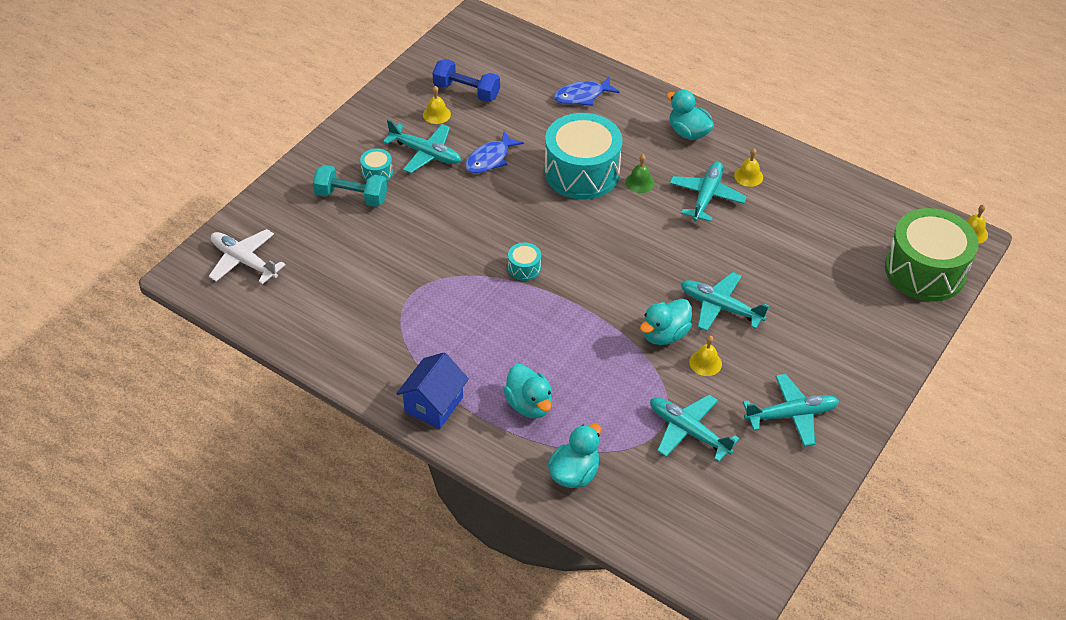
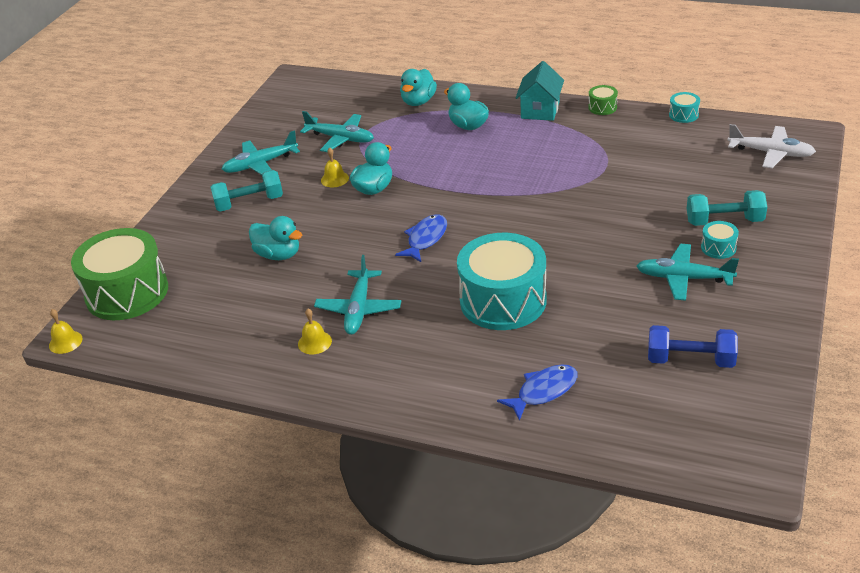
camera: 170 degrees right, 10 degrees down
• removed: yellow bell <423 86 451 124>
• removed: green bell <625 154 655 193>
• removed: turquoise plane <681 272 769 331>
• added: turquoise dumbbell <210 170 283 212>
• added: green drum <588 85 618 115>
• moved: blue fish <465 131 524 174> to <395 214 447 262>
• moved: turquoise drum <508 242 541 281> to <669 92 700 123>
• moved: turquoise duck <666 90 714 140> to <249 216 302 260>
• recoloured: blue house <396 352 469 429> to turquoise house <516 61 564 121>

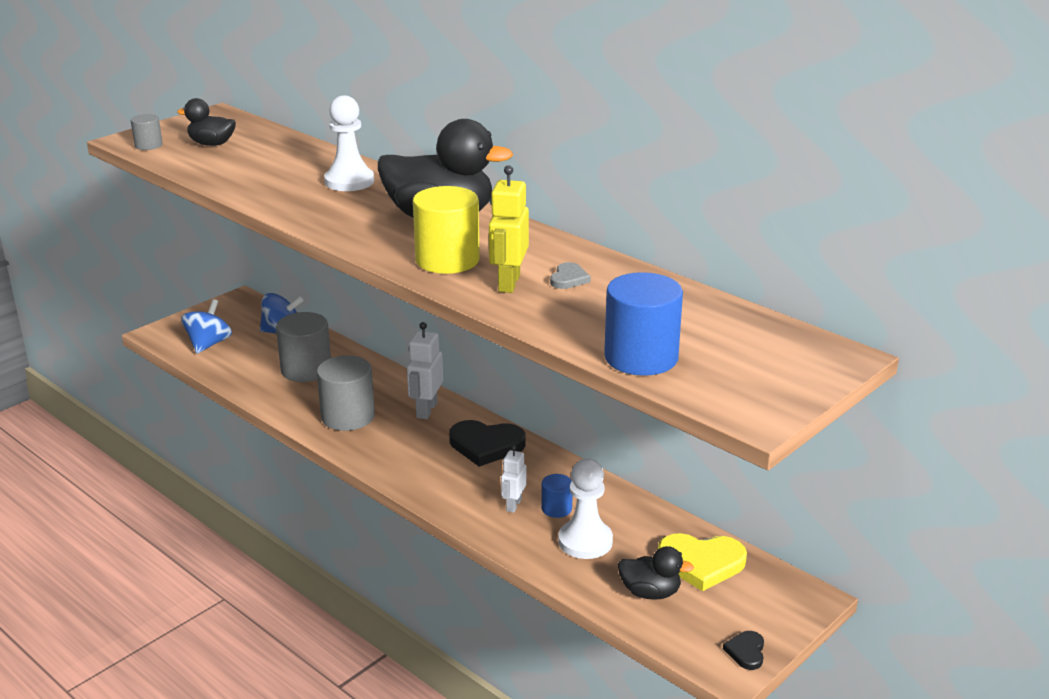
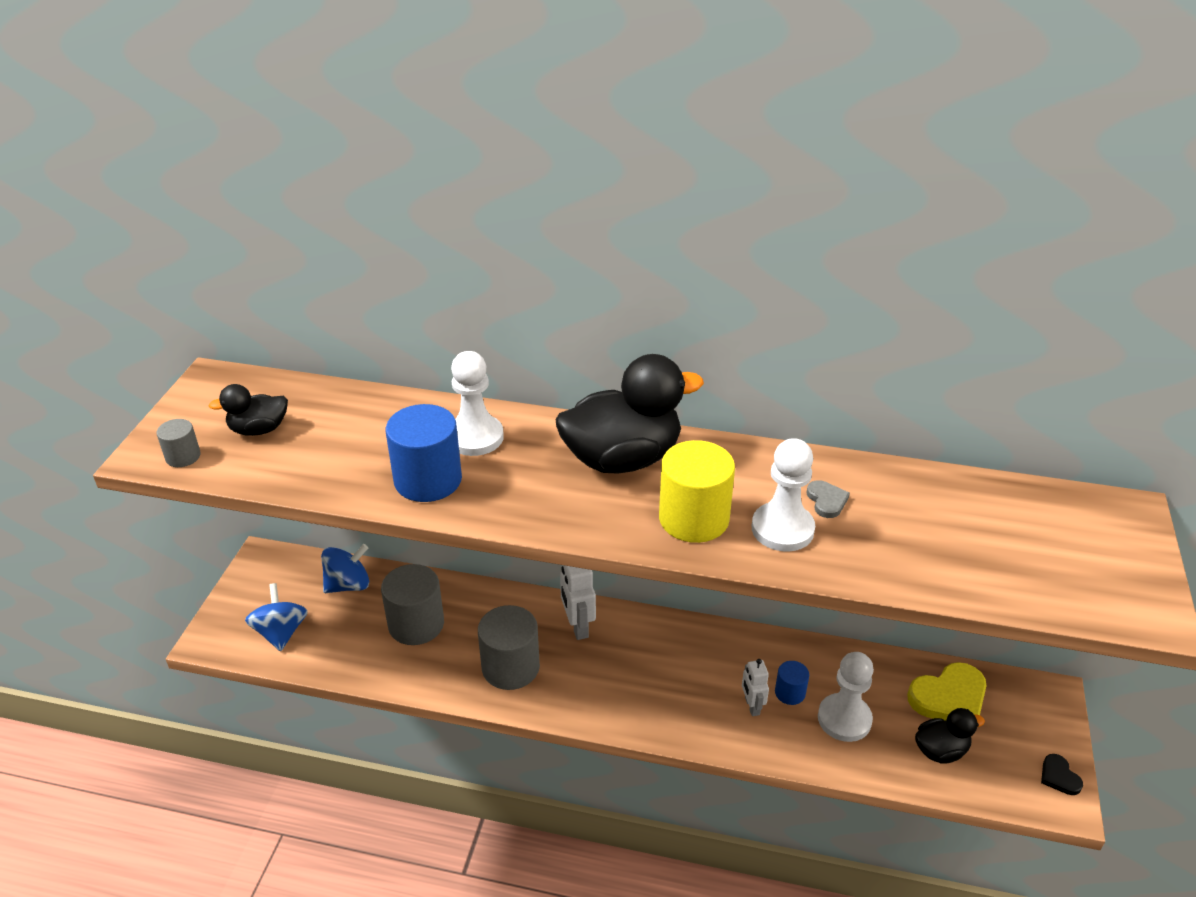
camera: 30 degrees left, 10 degrees up
• removed: black heart <449 420 526 467>
• moved: blue cylinder <604 272 683 376> to <386 404 462 502>
• replaced: yellow robot <489 165 529 293> to white pawn <752 438 815 552>

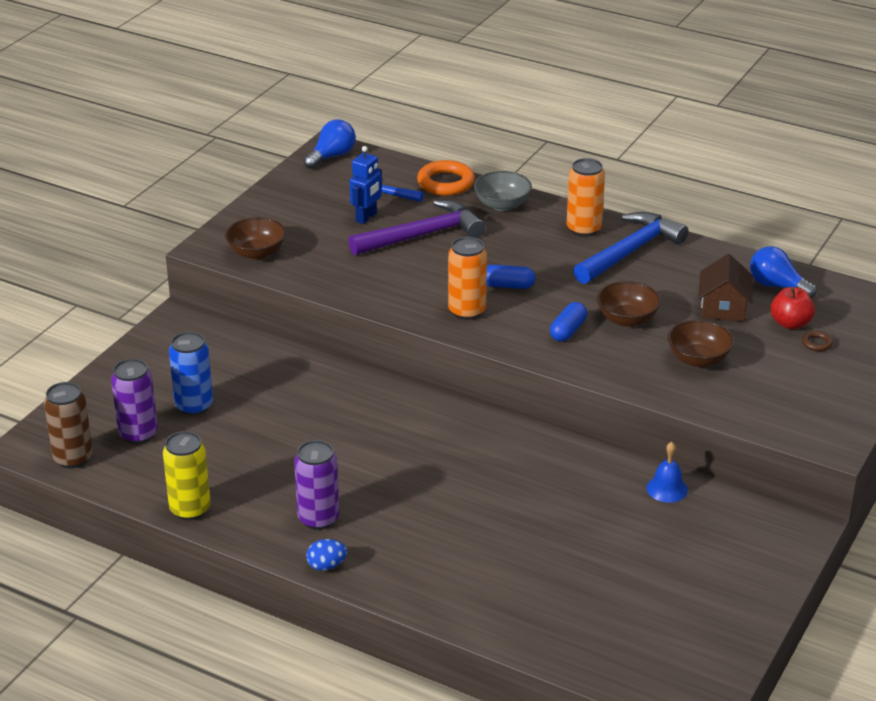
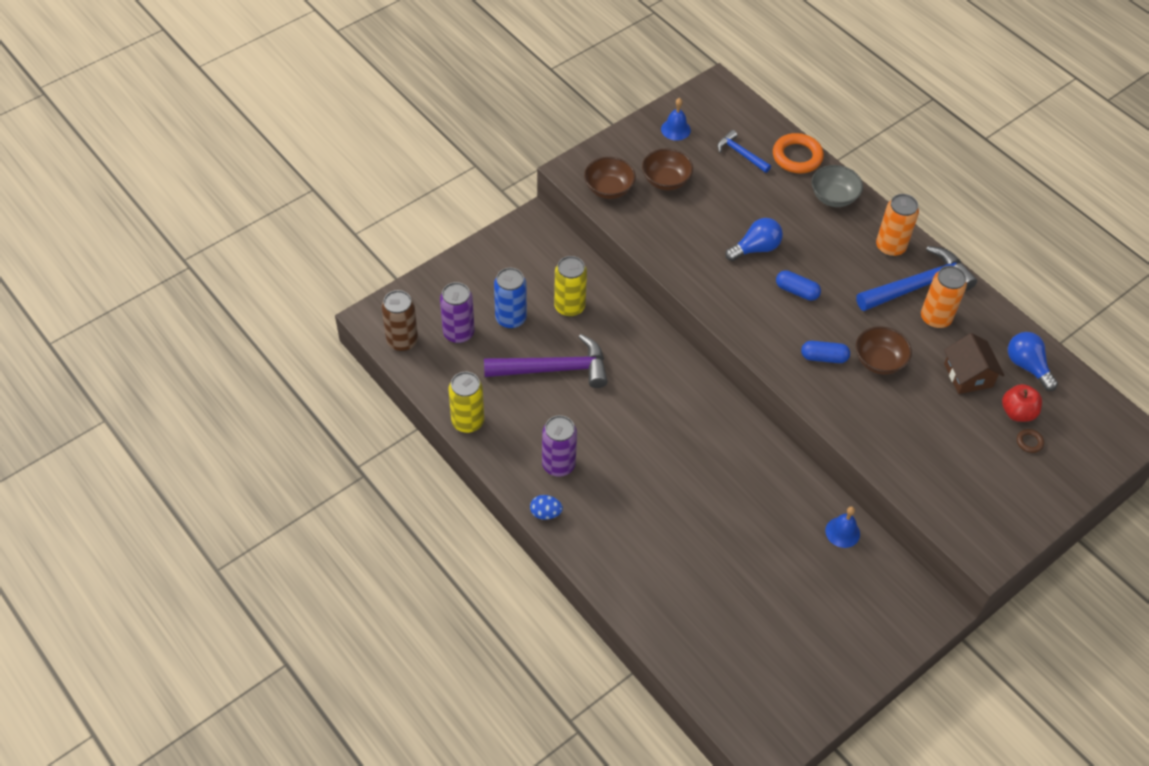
camera: 20 degrees right, 20 degrees up
• removed: blue robot <350 146 382 224>
• added: yellow can <554 256 587 317>
• added: blue bell <661 98 691 141>
• moved: blue light bulb <304 120 356 169> to <725 218 783 261>
• moved: purple hammer <348 200 485 256> to <484 334 608 388>
• moved: orange can <448 237 487 320> to <921 266 967 329>
• moved: brown bowl <668 320 734 367> to <642 149 693 191>
• turned: blue capsule <550 302 587 342> = <801 341 850 363> 45 degrees clockwise
• turned: brown house <698 254 753 322> = <944 333 1005 394> 45 degrees counterclockwise

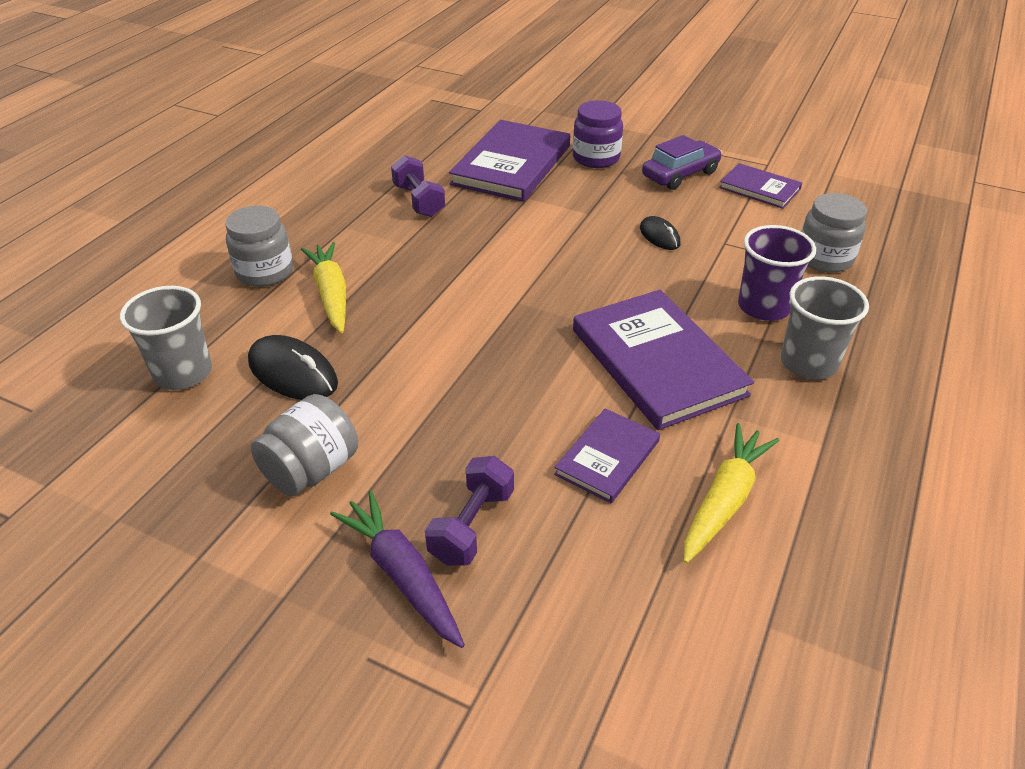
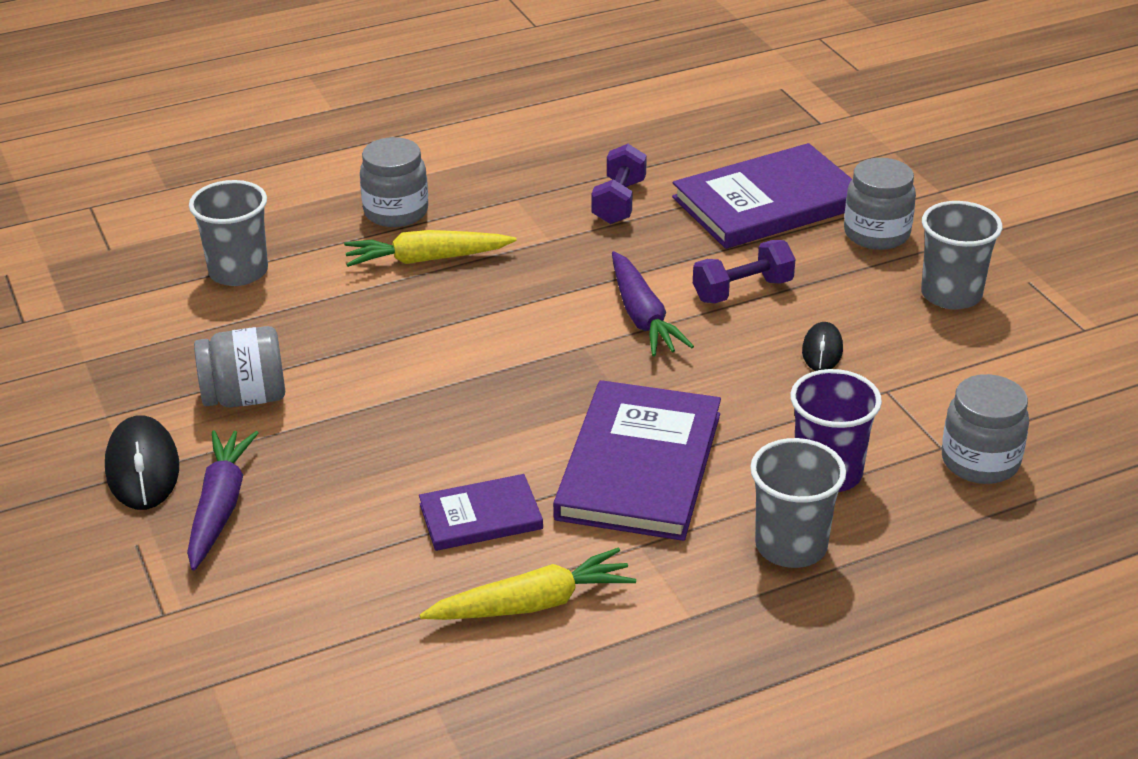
camera: 40 degrees right, 5 degrees down
• removed: purple book <719 163 802 209>
• added: purple carrot <612 251 694 356>
• moved: black mouse <248 335 338 400> to <105 415 179 510>
• moved: purple dumbbell <425 456 514 566> to <693 240 795 303>
• replaced: purple car <642 135 722 190> to grey cup <921 201 1002 309>
• recoloured: purple jar <573 100 623 168> to grey jar <844 158 916 250>
• turned: yellow carrot <301 242 346 333> = <344 230 517 267> 120 degrees counterclockwise

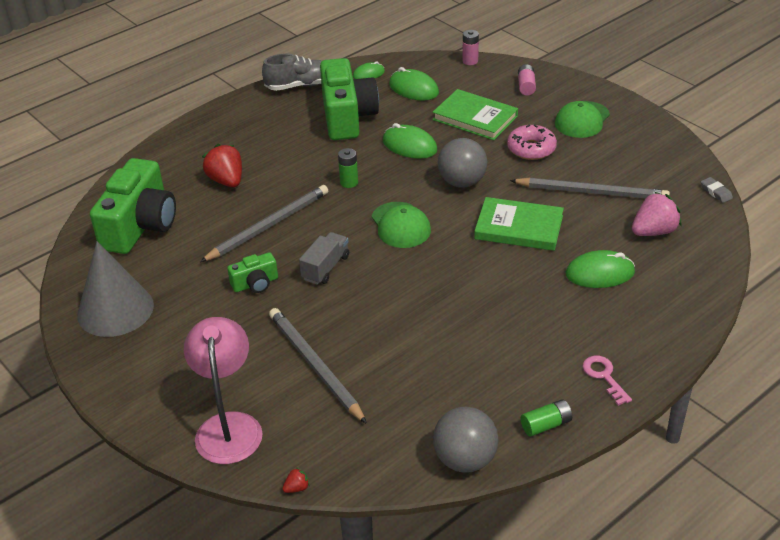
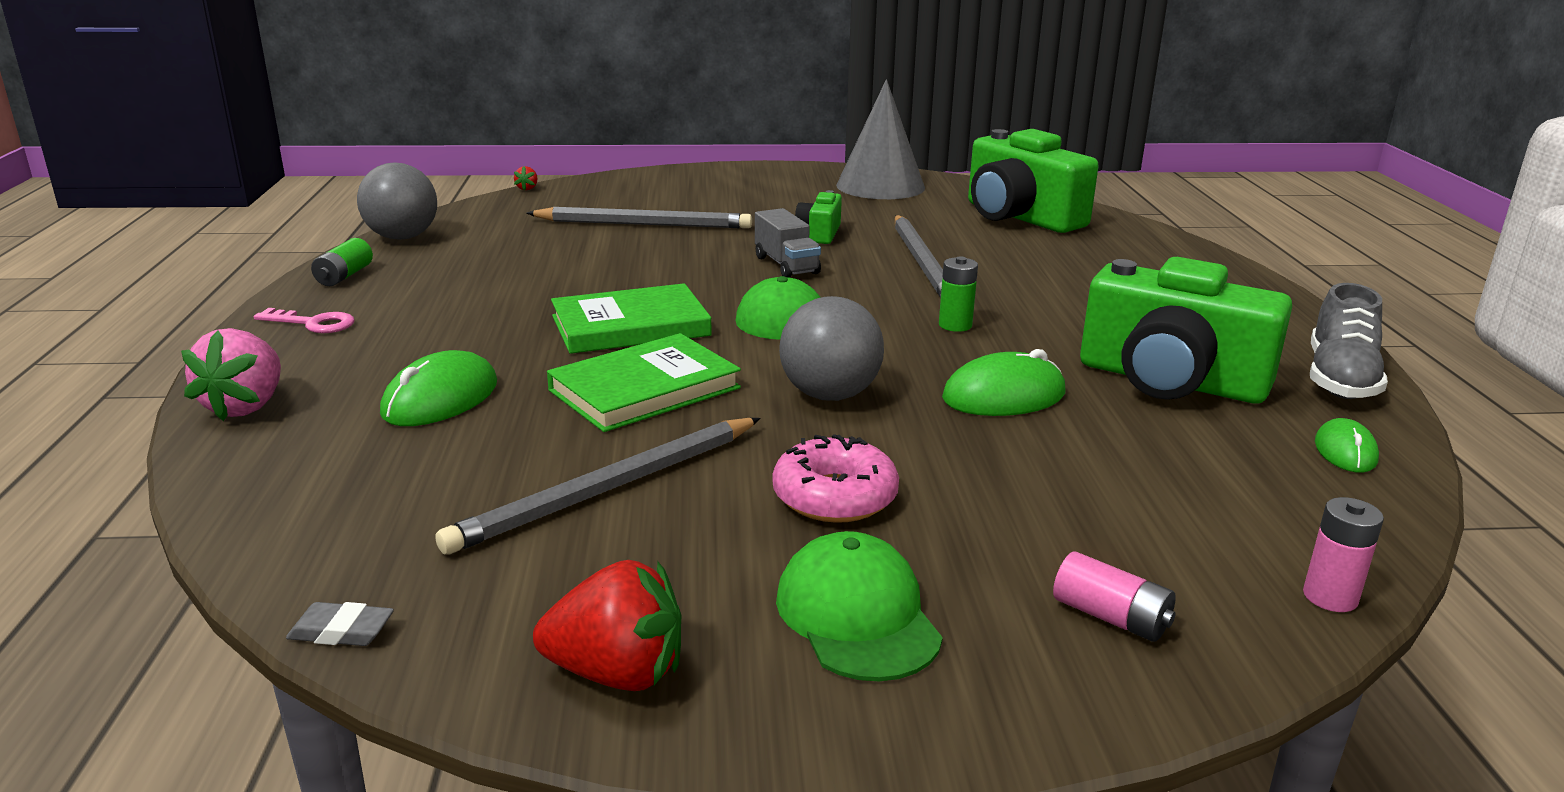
camera: 125 degrees right, 15 degrees down
• removed: pink lamp <184 317 263 464>
• removed: green mouse <389 67 439 101>
• moved: red strawberry <202 144 242 187> to <533 560 681 691>
• moved: green book <433 89 518 140> to <551 283 712 354>
• moved: pink strawberry <632 192 681 236> to <181 328 281 421>

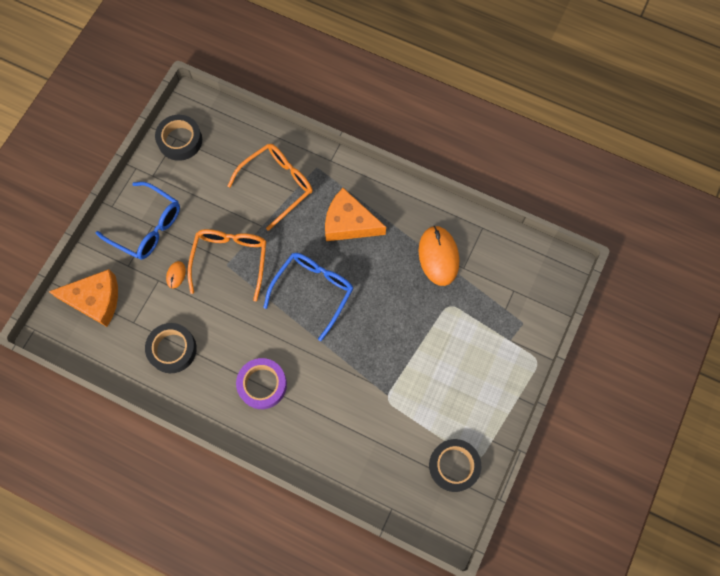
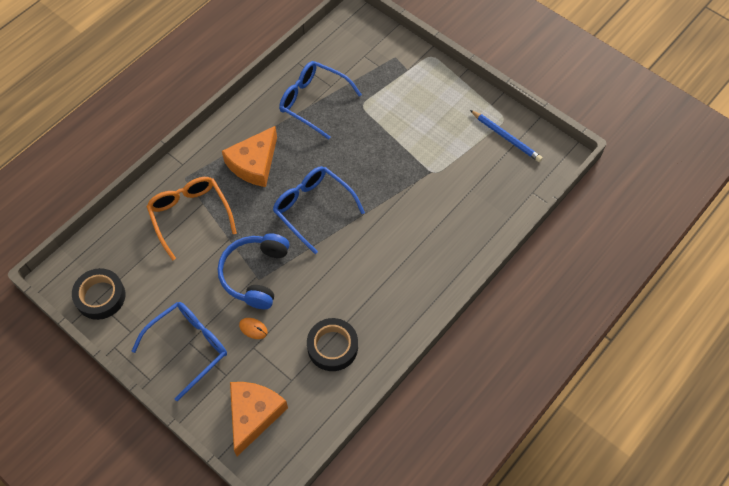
camera: 75 degrees left, 10 degrees down
• removed: purple tape <236 358 287 409>
• replaced: orange glasses <187 229 266 302> to blue headphones <218 233 289 309>
• replaced: orange mouse <419 226 459 286> to blue glasses <279 61 362 140>
• replaced: black tape <429 439 481 492> to blue pencil <470 110 543 162>

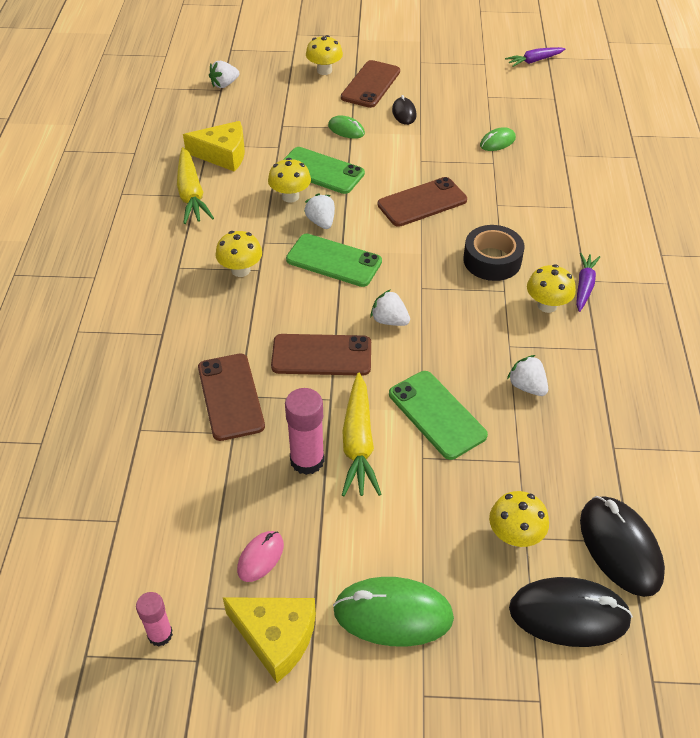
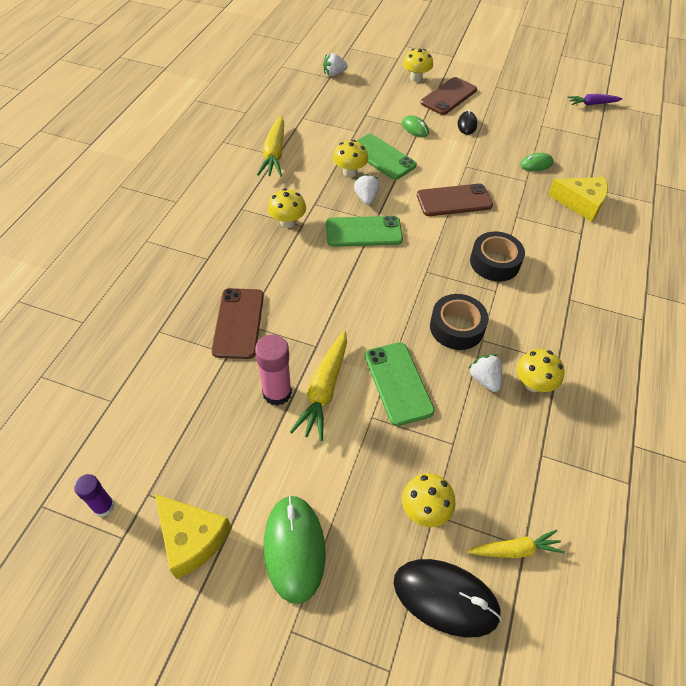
camera: 15 degrees right, 5 degrees up
• removed: pink mouse <237 531 284 582>
• removed: brown phone <271 334 371 376>
• removed: white strawberry <370 289 410 326>
• removed: purple carrot <576 253 600 312>
• added: black tape <430 294 489 350>
• moved: yellow cheese <183 121 245 172> to <548 177 608 222>
• moved: yellow mushroom <527 264 576 313> to <517 349 565 392>
• replaced: black mouse <580 496 665 597> to yellow carrot <467 530 565 558>
• recoloured: pink glue stick <136 592 173 647> to purple glue stick <74 474 114 517>
• turned: green phone <286 234 382 287> = <326 216 403 247> 45 degrees counterclockwise
• turned: green mouse <333 577 454 647> = <263 495 326 604> 60 degrees clockwise

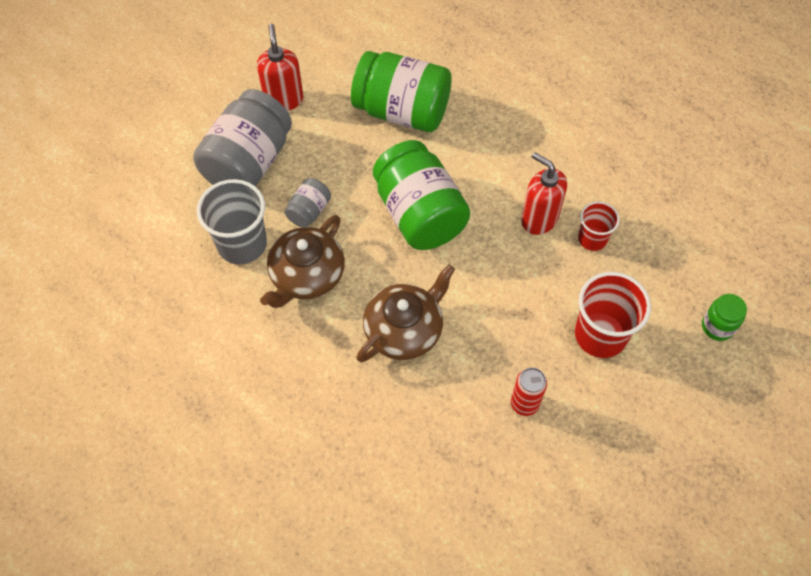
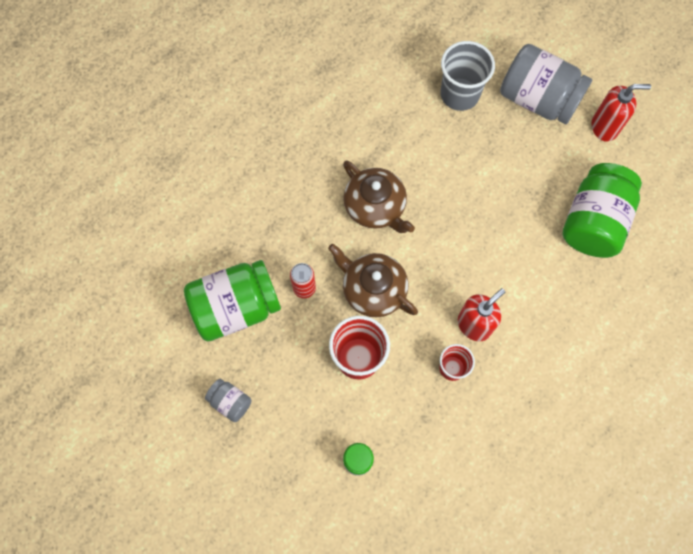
camera: 95 degrees right, 10 degrees up
• moved: brown teapot <260 215 345 308> to <328 244 418 317>
• moved: grey jar <285 178 331 227> to <205 379 252 422>
• moved: green jar <373 140 470 250> to <184 260 281 341>

